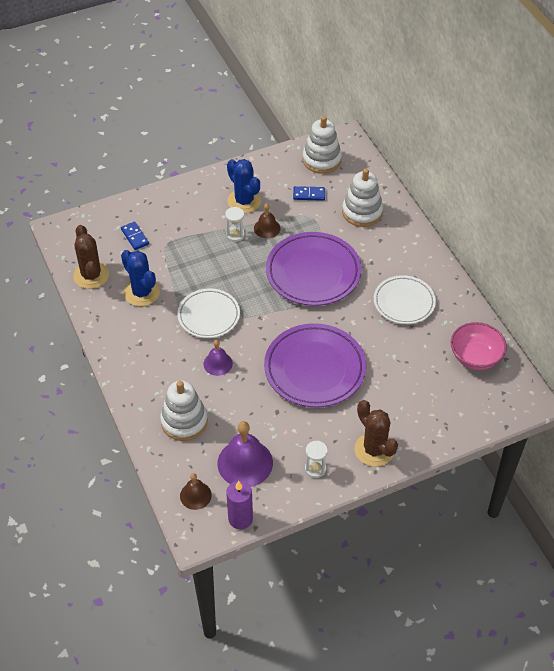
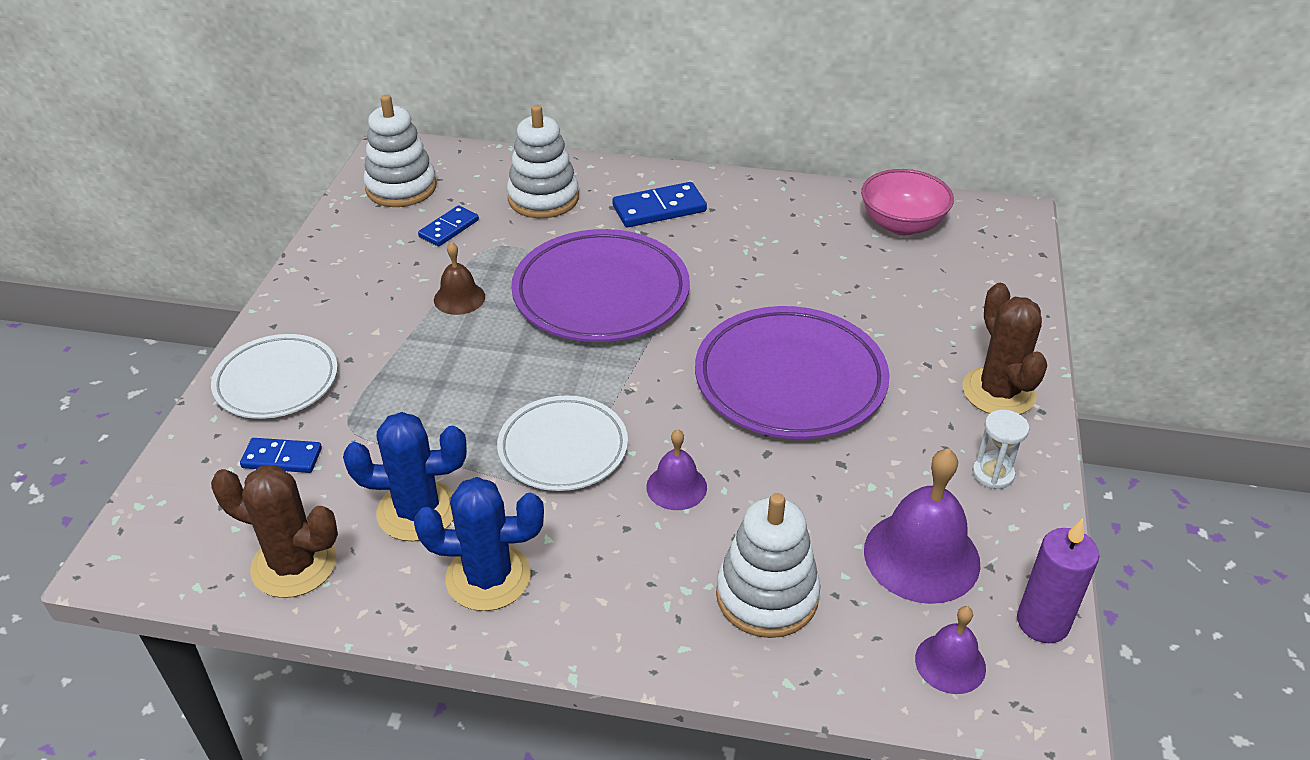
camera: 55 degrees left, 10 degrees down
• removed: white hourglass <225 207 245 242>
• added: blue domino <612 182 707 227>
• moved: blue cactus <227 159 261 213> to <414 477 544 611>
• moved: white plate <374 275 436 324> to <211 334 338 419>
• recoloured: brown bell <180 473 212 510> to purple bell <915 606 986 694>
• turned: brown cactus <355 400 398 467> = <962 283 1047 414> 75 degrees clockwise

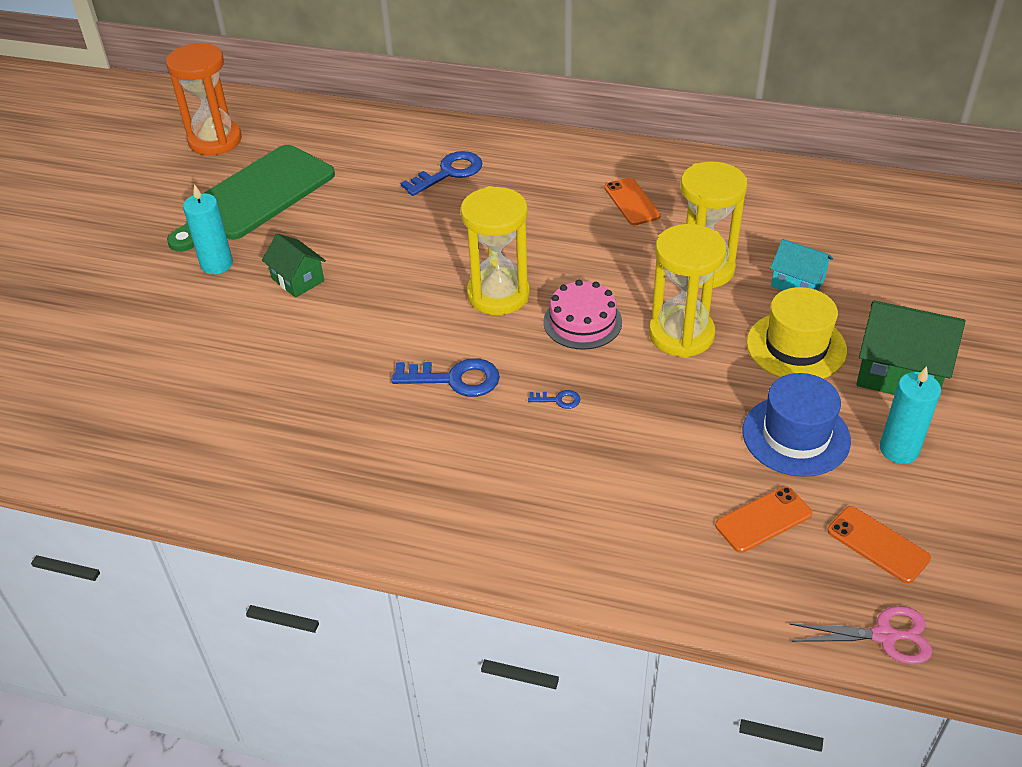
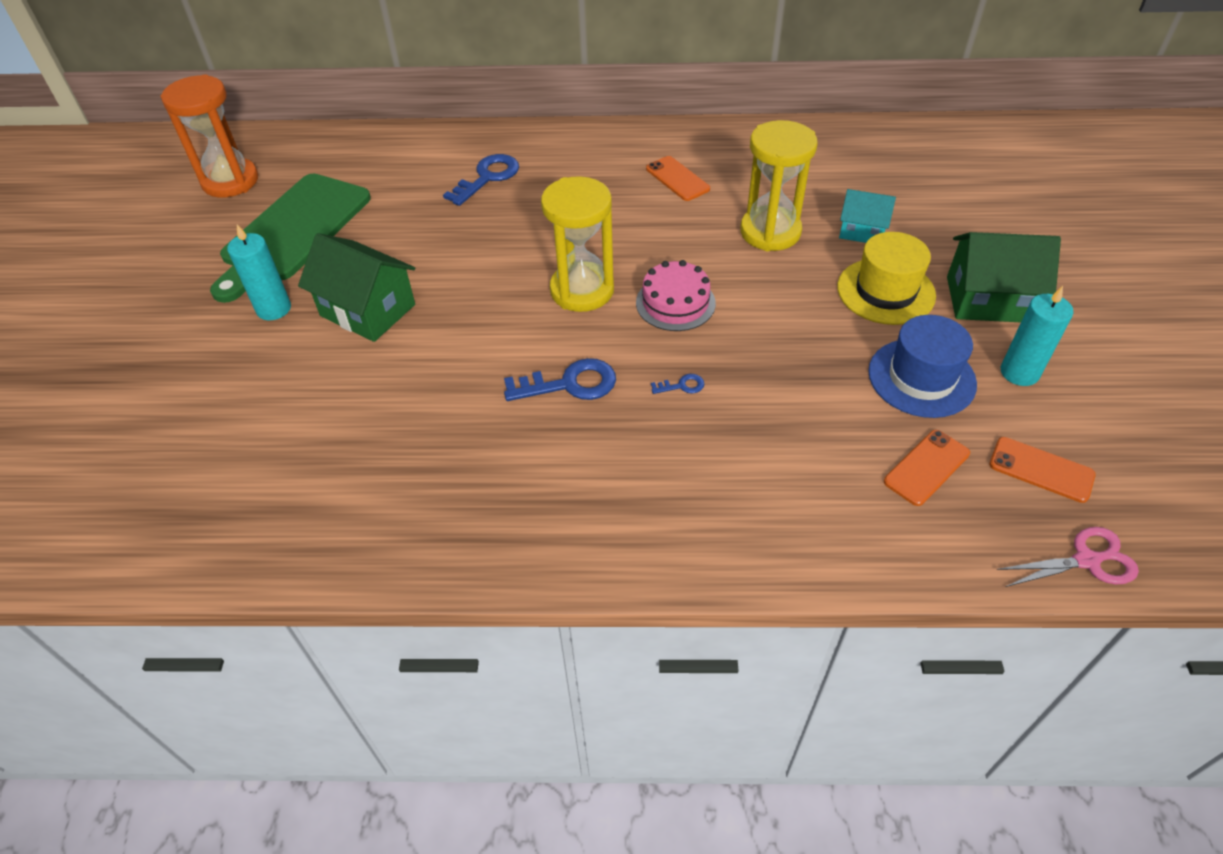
camera: 15 degrees left, 5 degrees up
• removed: yellow hourglass <649 224 726 358>
• resized: green house <262 234 326 298> = <298 233 415 342> x1.65

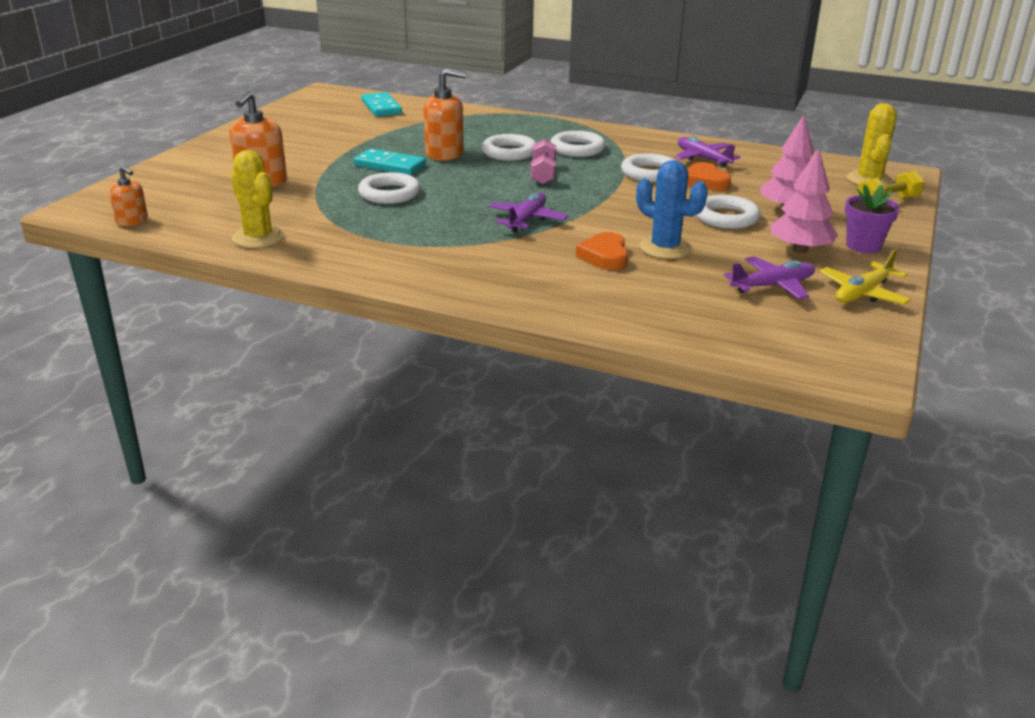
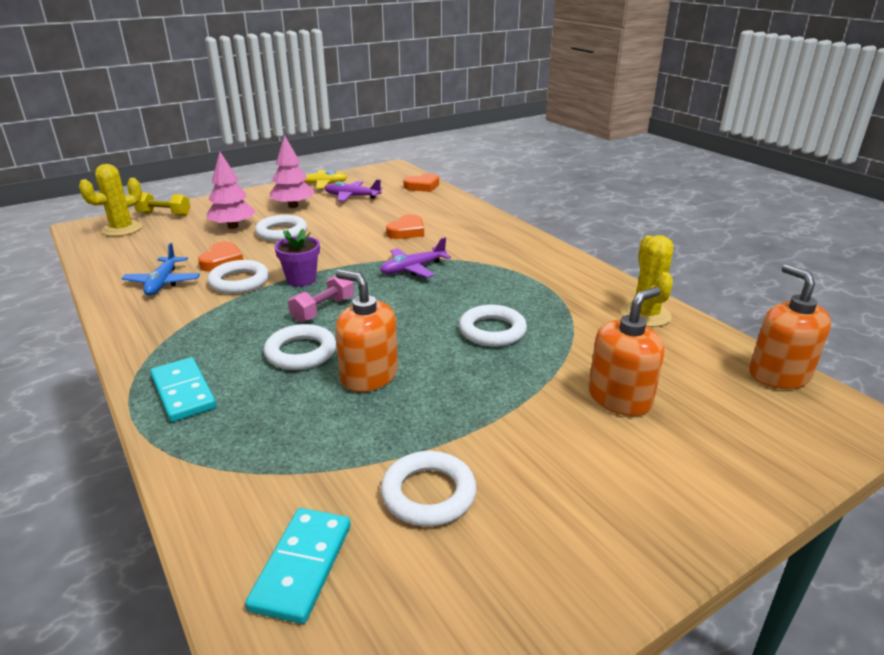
camera: 145 degrees left, 0 degrees up
• removed: blue cactus <636 160 708 259>
• added: orange heart <403 173 439 192>
• moved: turquoise domino <354 149 426 175> to <150 357 216 422>
• moved: white ring <550 131 606 157> to <381 451 476 526>
• moved: purple flower pot <845 184 900 253> to <274 229 320 287>
• recoloured: purple plane <674 136 740 167> to blue plane <121 243 200 296>
• resized: orange soap dispenser <110 166 148 226> = <749 264 831 389> x1.74

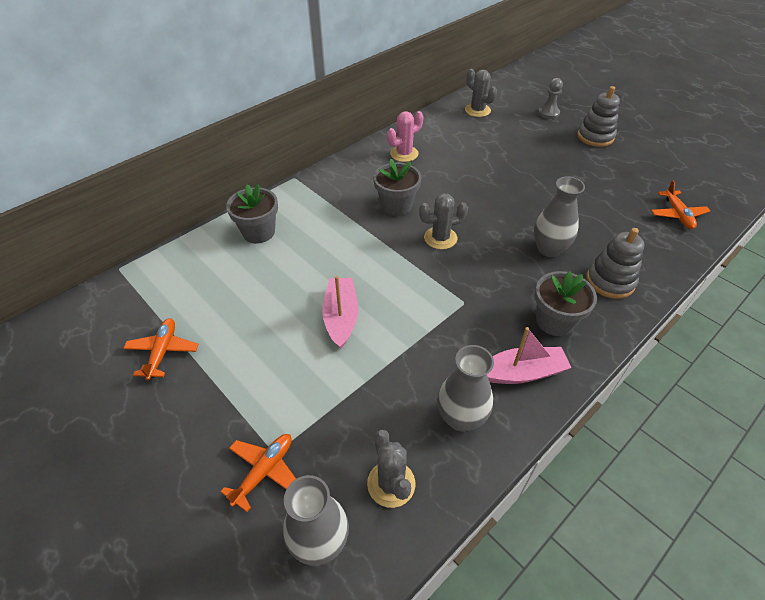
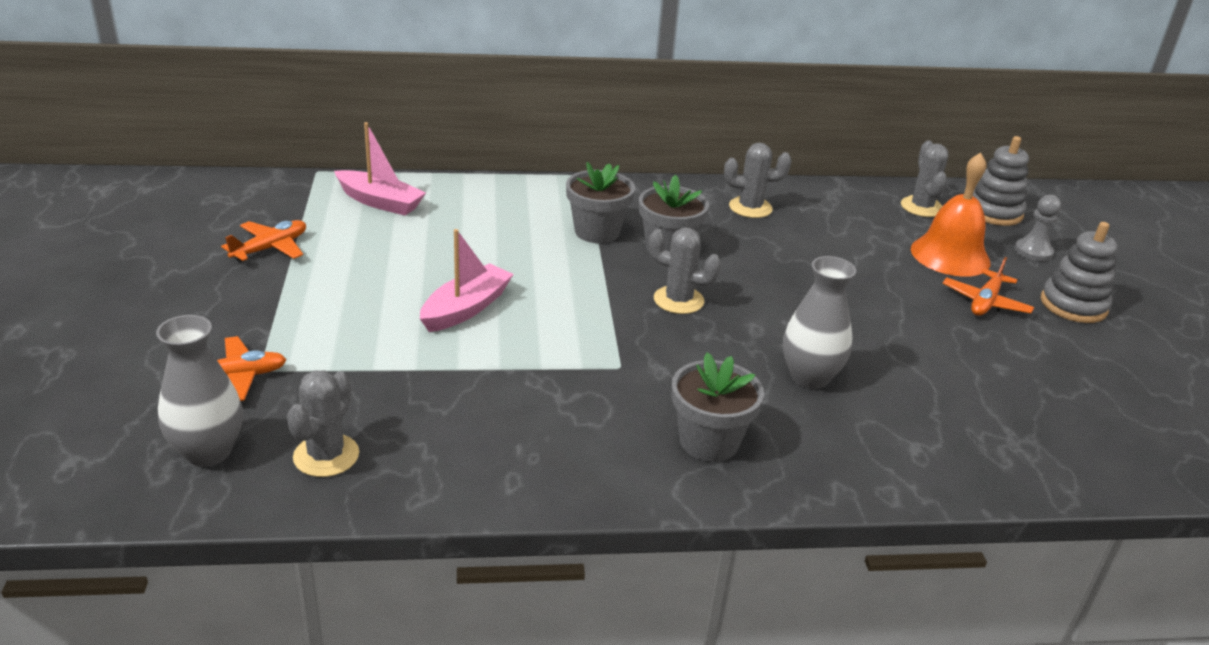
camera: 35 degrees right, 15 degrees down
• removed: grey vase <437 345 494 432>
• added: orange bell <911 153 991 277>
• moved: grey flower pot <226 184 278 243> to <566 162 635 243>
• moved: pink boat <487 327 571 384> to <334 122 426 216>
• moved: grey stacking toy <586 228 644 299> to <973 136 1029 226>
• moved: orange plane <651 180 710 229> to <943 257 1034 316>
• recoloured: pink cactus <387 111 423 162> to grey cactus <724 143 792 218>

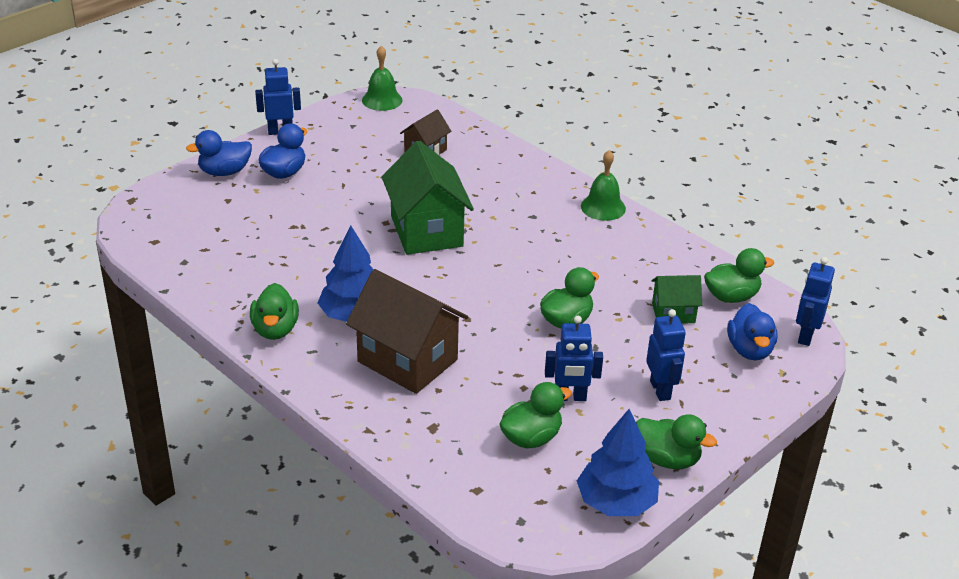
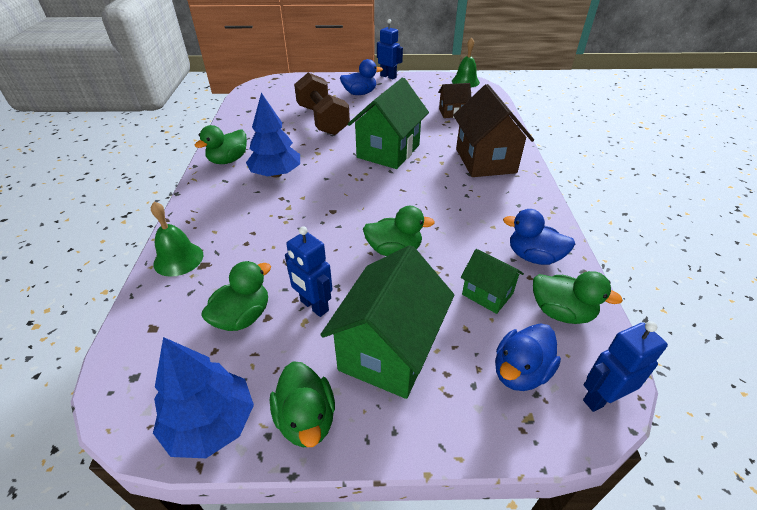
camera: 45 degrees right, 5 degrees up
• added: brown dumbbell <294 72 350 135>
• moved: blue duck <186 130 252 176> to <503 209 575 265>
• moved: brown house <346 269 468 394> to <453 84 534 177>
• moved: green bell <581 150 626 221> to <151 202 203 277>
• replaced: blue robot <646 309 686 401> to green house <320 245 454 399>
• turned: green duck <499 382 572 449> = <201 261 271 331> 60 degrees counterclockwise

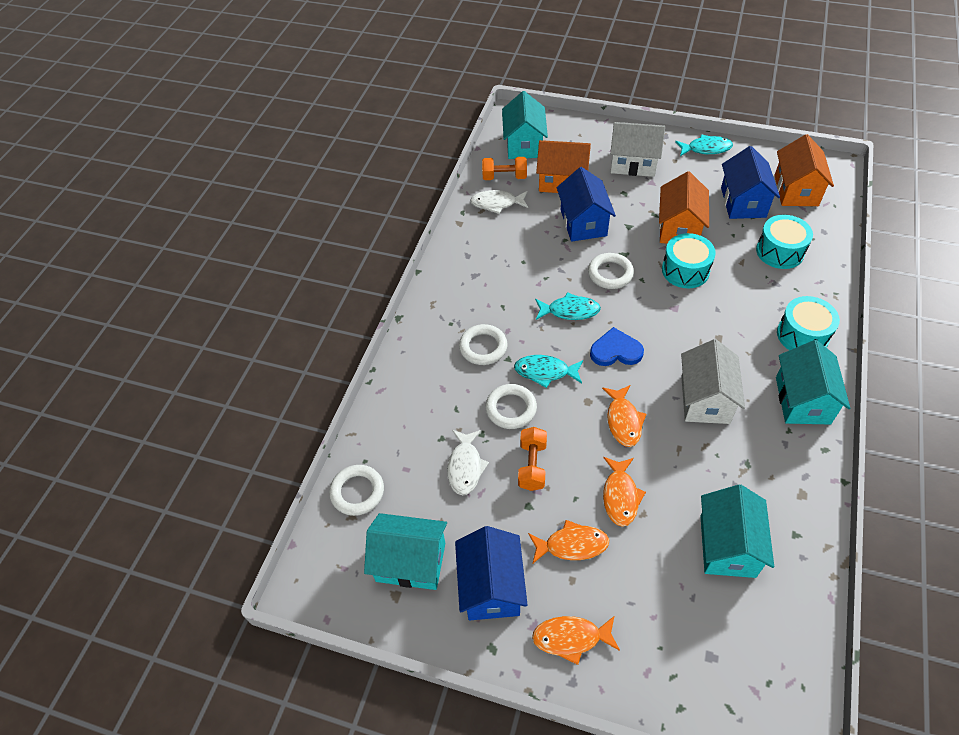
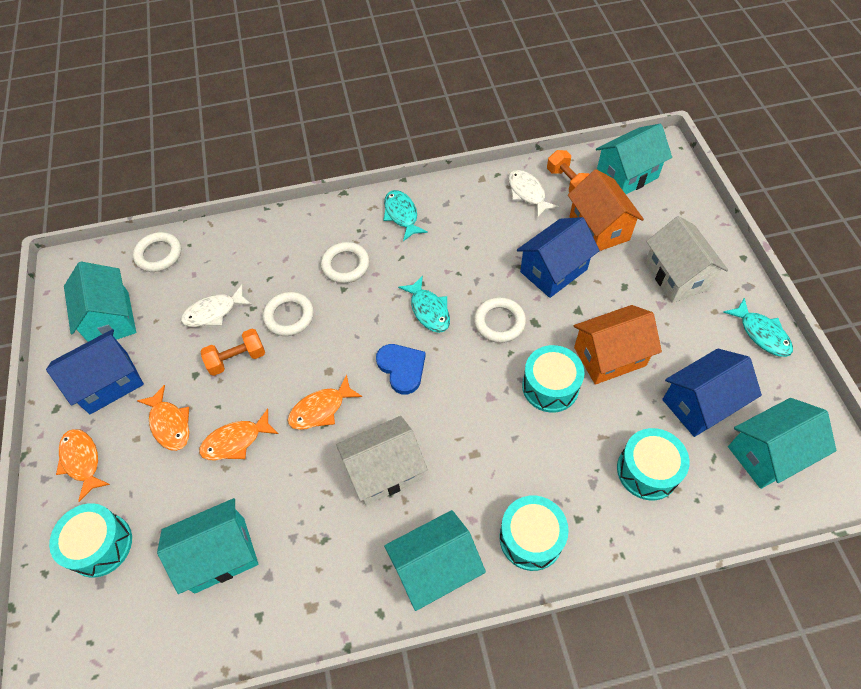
camera: 60 degrees right, 5 degrees up
• added: turquoise drum <49 503 132 578>
• moved: turquoise fish <514 355 583 388> to <383 190 428 241>
• recoloured: orange house <775 134 834 206> to turquoise house <728 398 836 489>

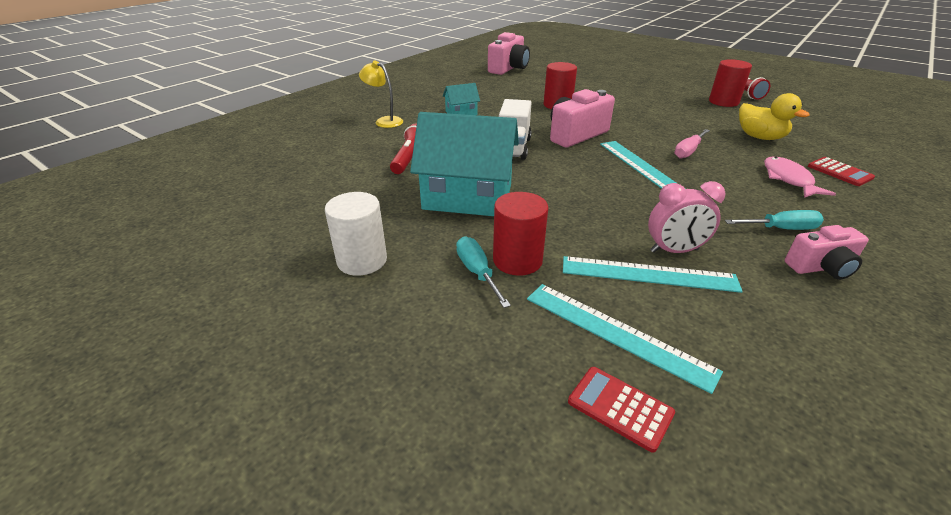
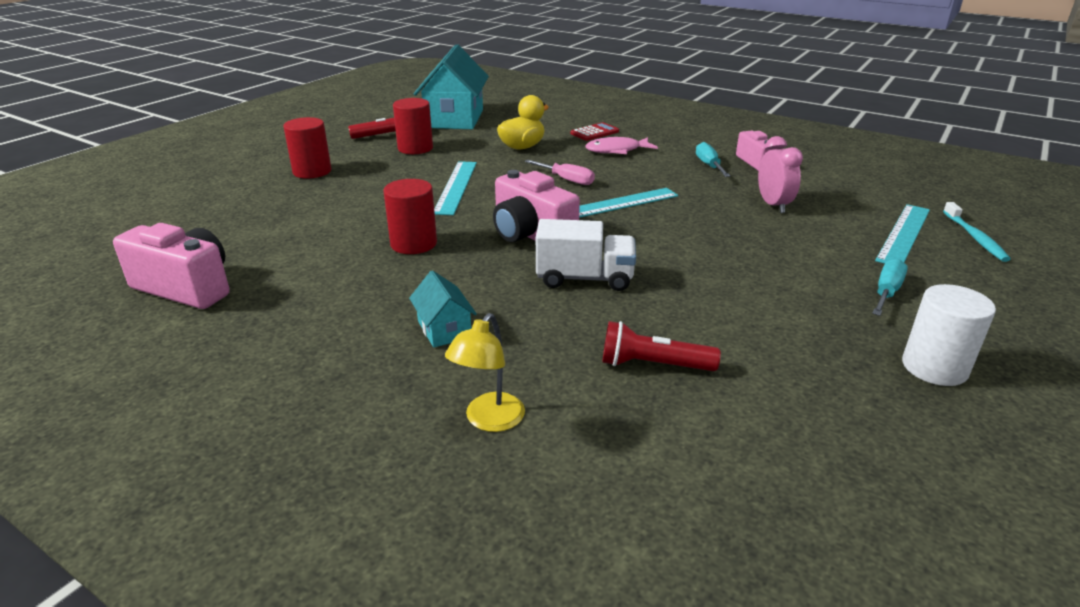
camera: 95 degrees left, 5 degrees down
• moved: turquoise house <410 112 519 216> to <414 44 489 129>
• moved: red cylinder <493 192 548 275> to <283 117 332 179>
• moved: turquoise ruler <563 256 743 293> to <434 161 477 215>
• replaced: red calculator <568 367 675 453> to turquoise toothbrush <943 202 1011 262>
• turned: turquoise screwdriver <456 236 511 308> = <872 259 908 316> 150 degrees clockwise

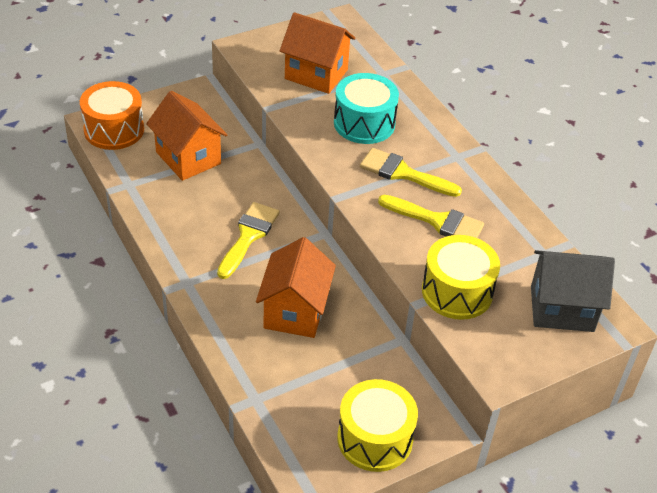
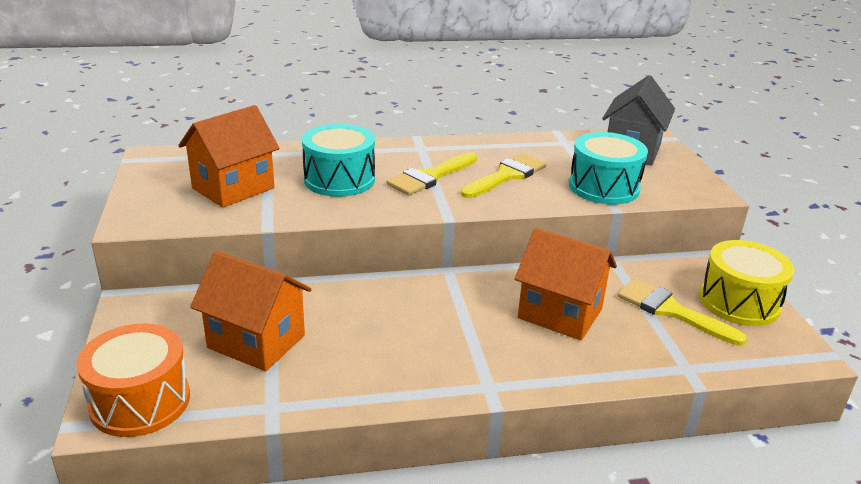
camera: 70 degrees left, 15 degrees down
• moved: yellow brush <217 202 280 279> to <618 278 747 346>
• recoloured: yellow drum <422 235 500 320> to turquoise drum <569 132 648 205>
• turned: orange house <146 91 228 181> = <190 251 312 371> 45 degrees clockwise

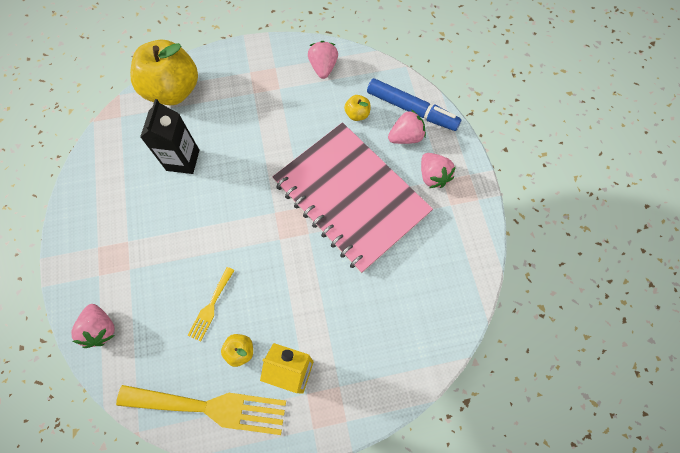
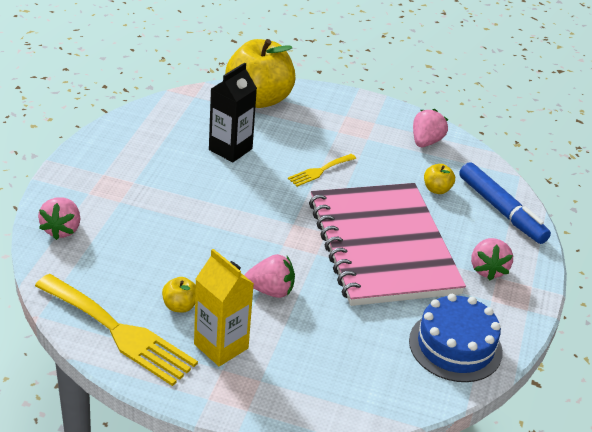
camera: 25 degrees right, 30 degrees down
• added: blue cake <409 294 503 382>
• moved: yellow fork <187 267 235 342> to <288 154 356 187>
• moved: pink strawberry <388 110 426 144> to <244 254 295 298>

